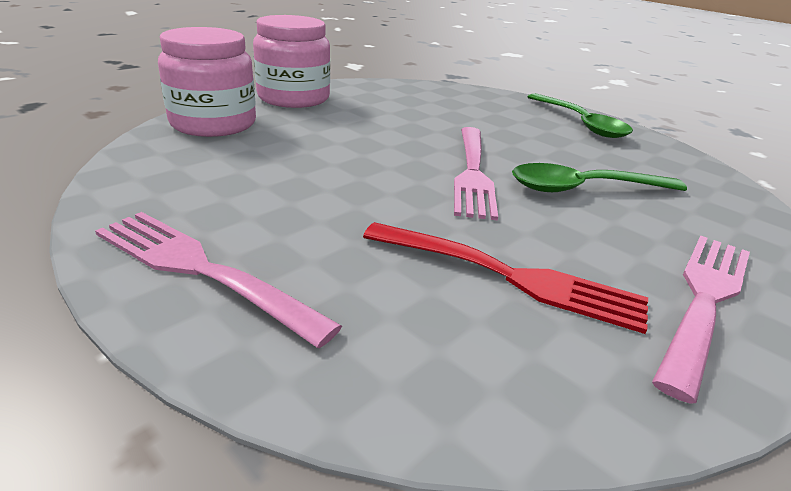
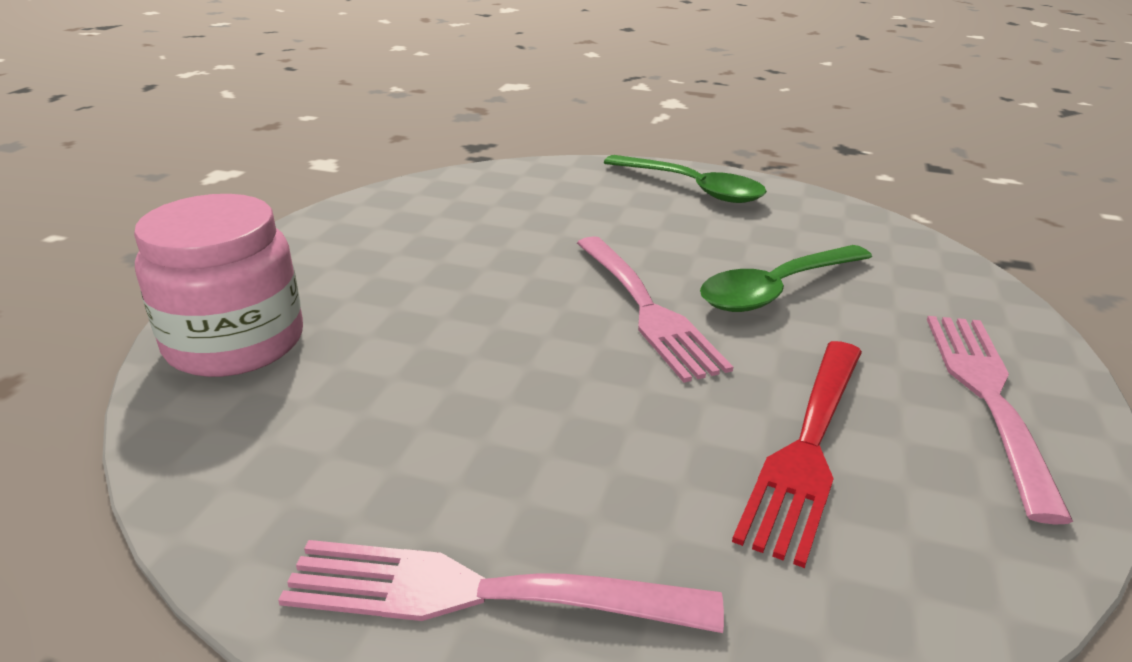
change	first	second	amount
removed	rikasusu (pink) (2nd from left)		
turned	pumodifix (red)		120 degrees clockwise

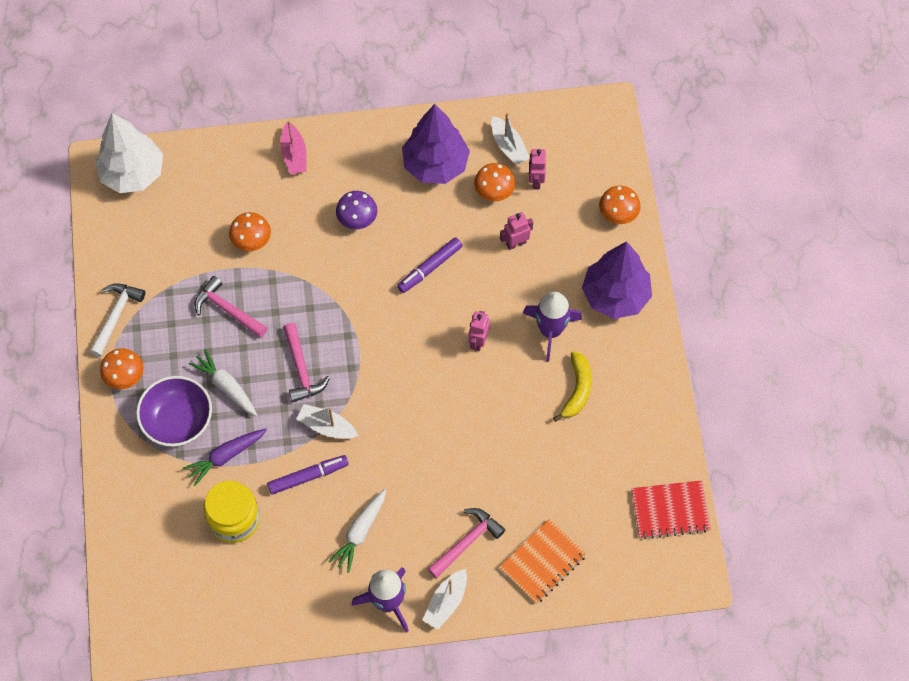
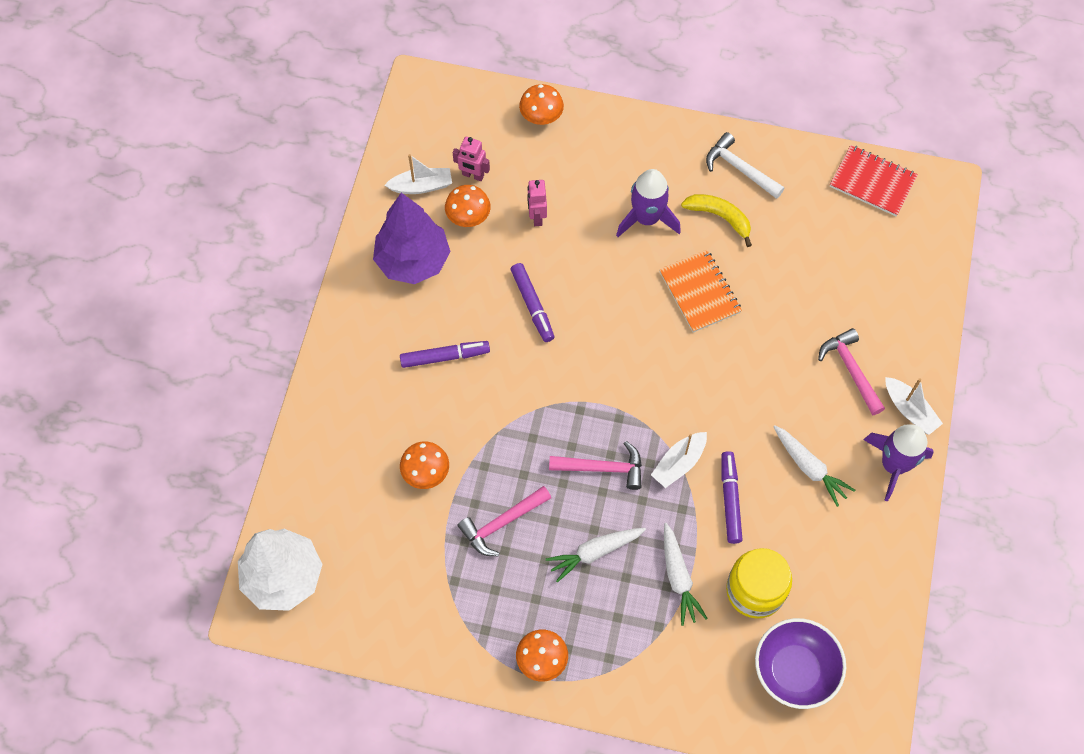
change	first	second	amount
removed	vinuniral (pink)		
replaced	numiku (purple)	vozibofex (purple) (1st from left)	
removed	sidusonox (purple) (2nd from left)		
moved	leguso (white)		
removed	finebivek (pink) (1st from left)		
moved	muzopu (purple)		
recoloured	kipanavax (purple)	kipanavax (white) (2nd from left)	
turned	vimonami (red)		75 degrees counterclockwise
moved	vimonami (orange)		

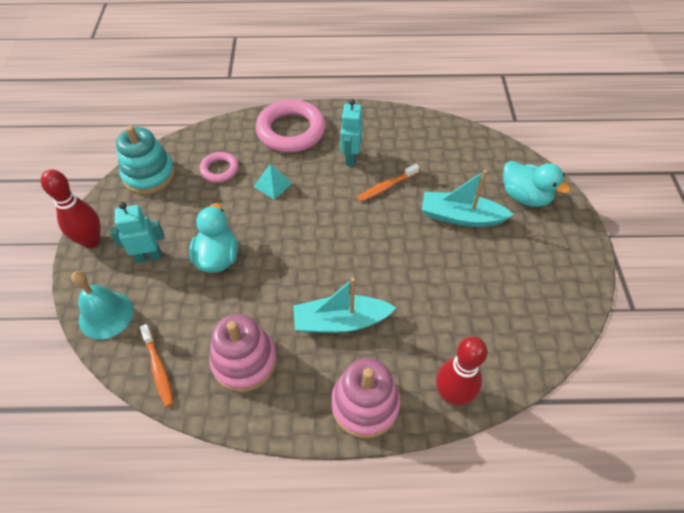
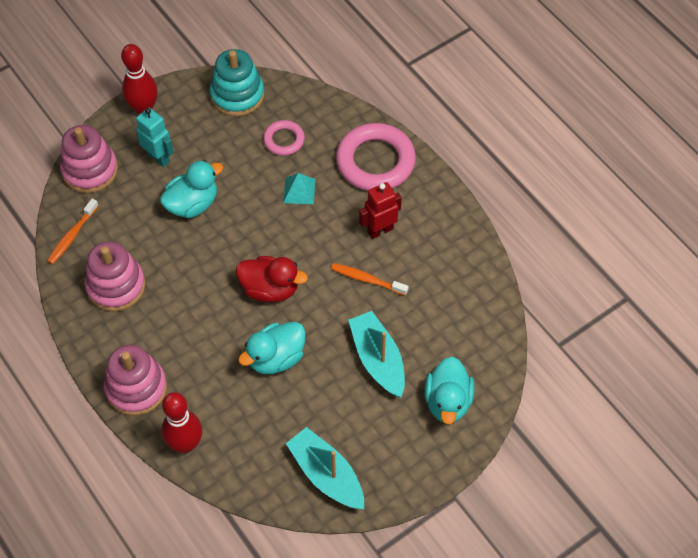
change	first	second	amount
recoloured	finebivek (turquoise) (2nd from left)	finebivek (red)	
replaced	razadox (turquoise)	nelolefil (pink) (1st from left)	
moved	vinuniral (turquoise) (1st from left)		
added		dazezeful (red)	
added		dazezeful (turquoise) (2nd from left)	

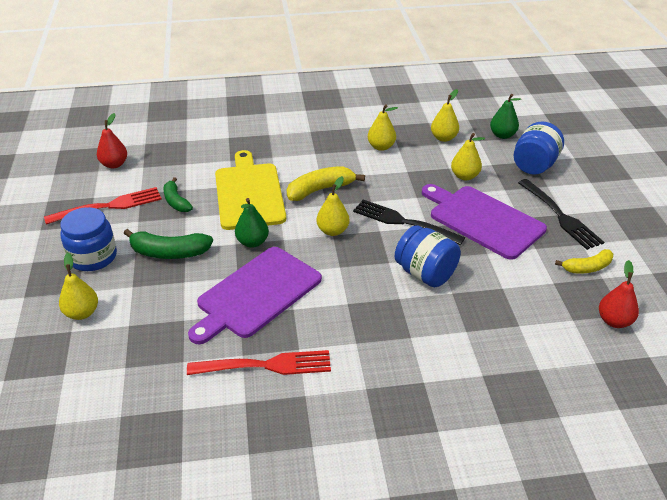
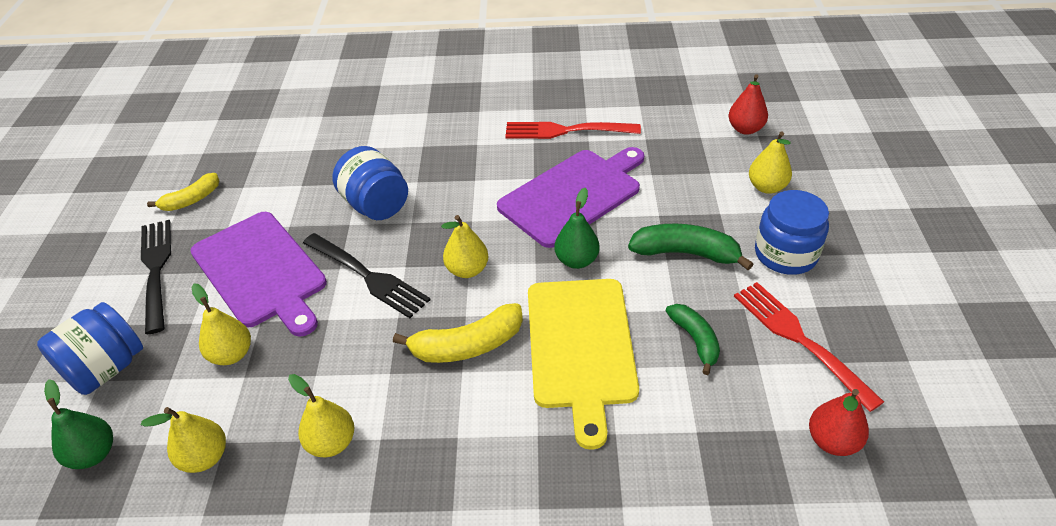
change	first	second	amount
turned	pumodifix (red) (1st from left in the first image)	pumodifix (red) (2nd from left)	75 degrees clockwise
turned	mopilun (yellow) (2nd from left in the first image)	mopilun (yellow) (1st from left)	150 degrees clockwise
moved	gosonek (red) (2nd from left in the first image)	gosonek (red) (1st from left)	

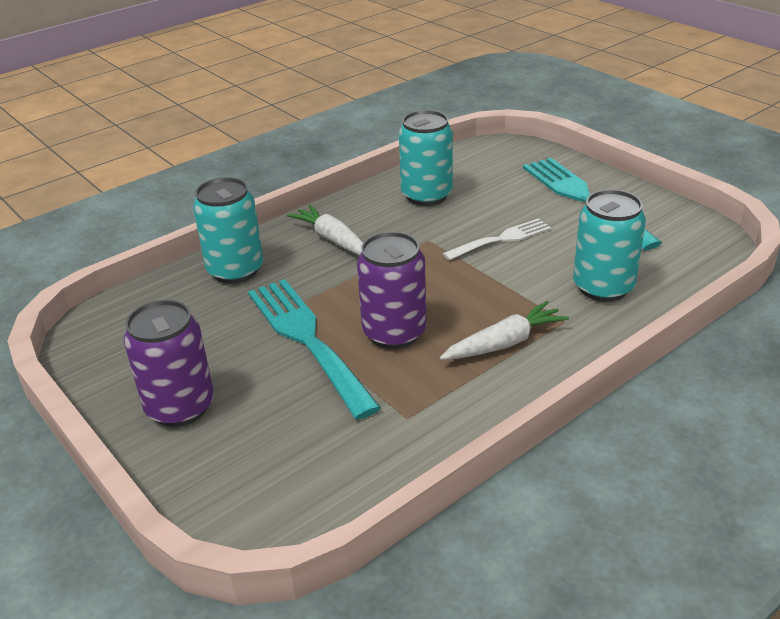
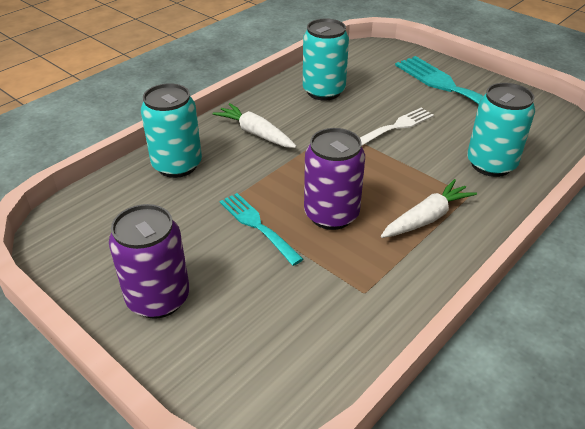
change	first	second	amount
resized	pumodifix (turquoise) (1st from left)		x0.58

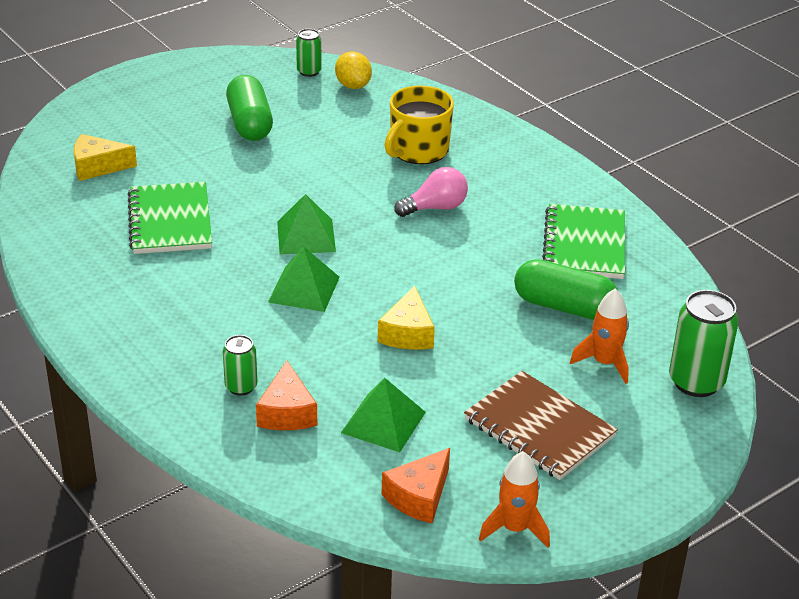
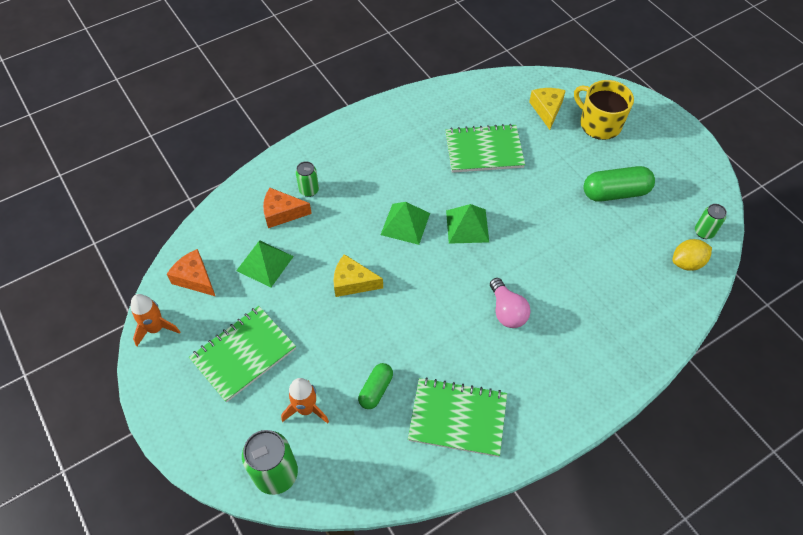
change	first	second	amount
moved	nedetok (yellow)		
resized	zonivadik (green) (2nd from left in the first image)	zonivadik (green) (1st from left)	x0.60
recoloured	vimonami (brown)	vimonami (green) (1st from left)	

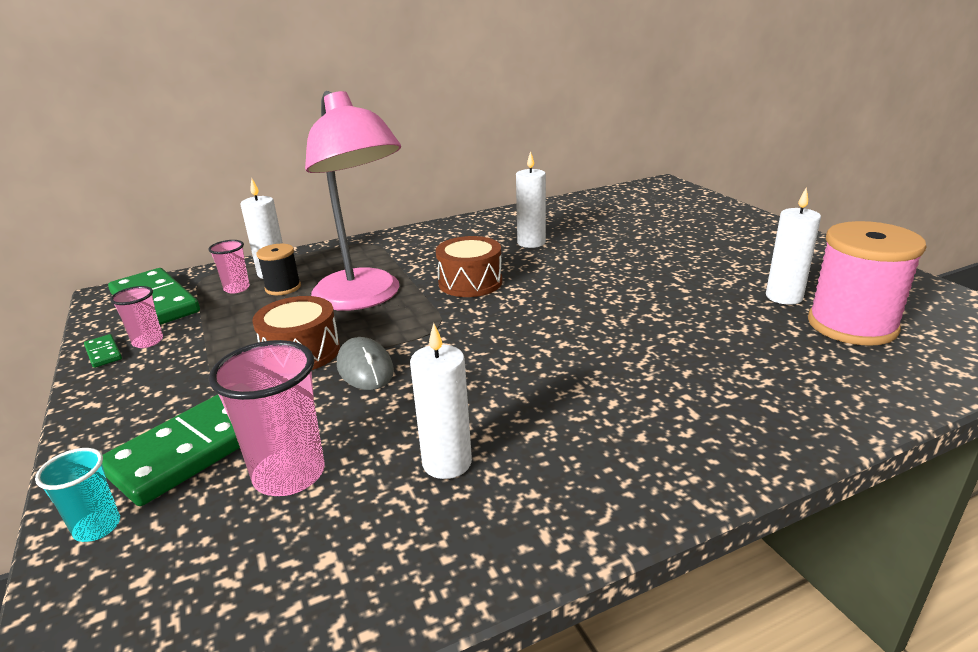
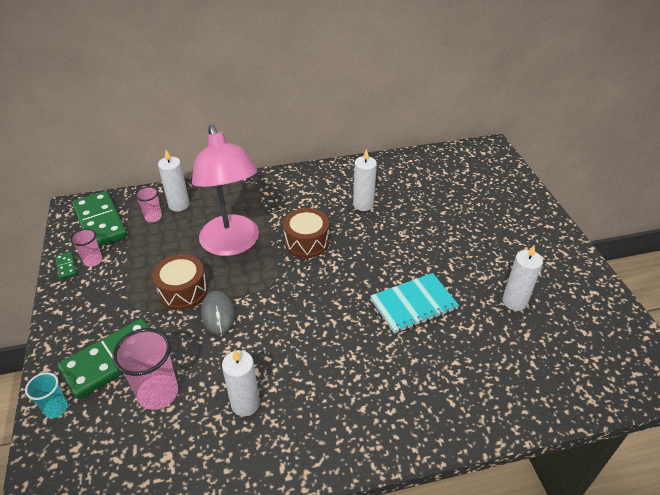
change	first	second	amount
removed	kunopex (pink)		
removed	kunopex (black)		
added		vimonami (turquoise)	

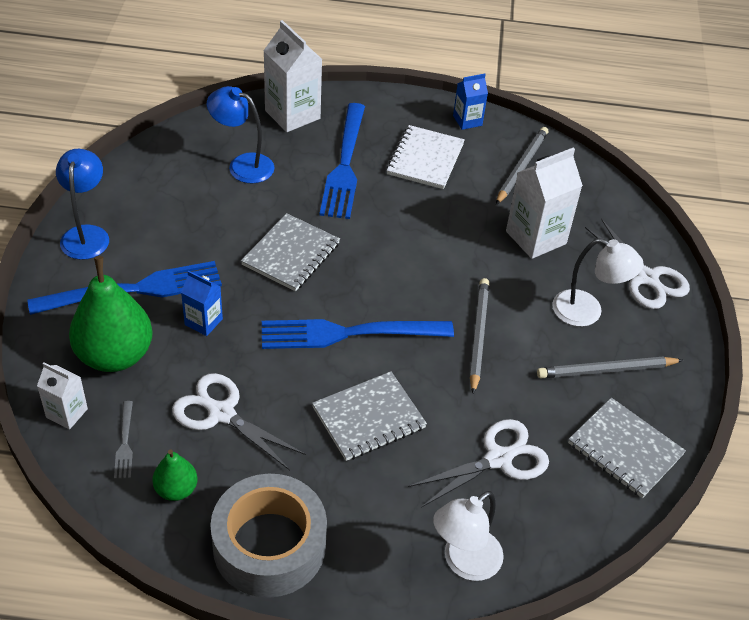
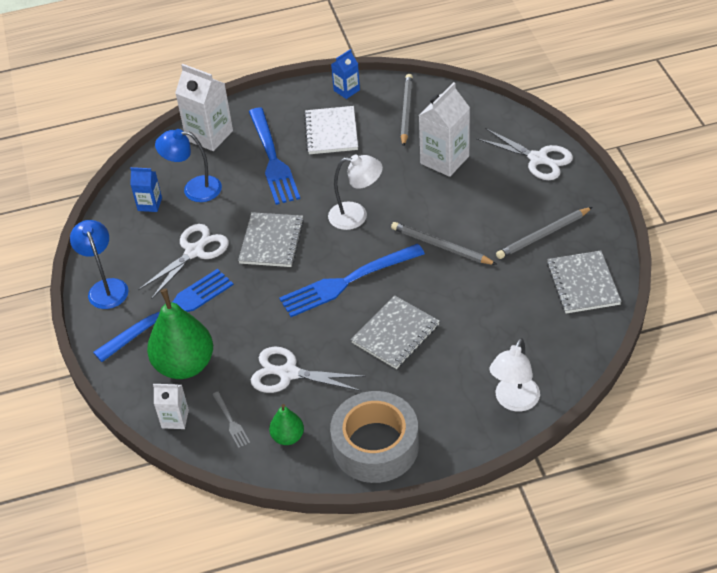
change	first	second	amount
moved	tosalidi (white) (2nd from left in the first image)	tosalidi (white) (1st from left)	
moved	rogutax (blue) (1st from left)		
turned	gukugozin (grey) (1st from left in the first image)	gukugozin (grey) (2nd from left)	45 degrees counterclockwise
turned	vimonami (grey) (3rd from left)		60 degrees clockwise
moved	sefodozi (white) (2nd from left in the first image)	sefodozi (white) (1st from left)	

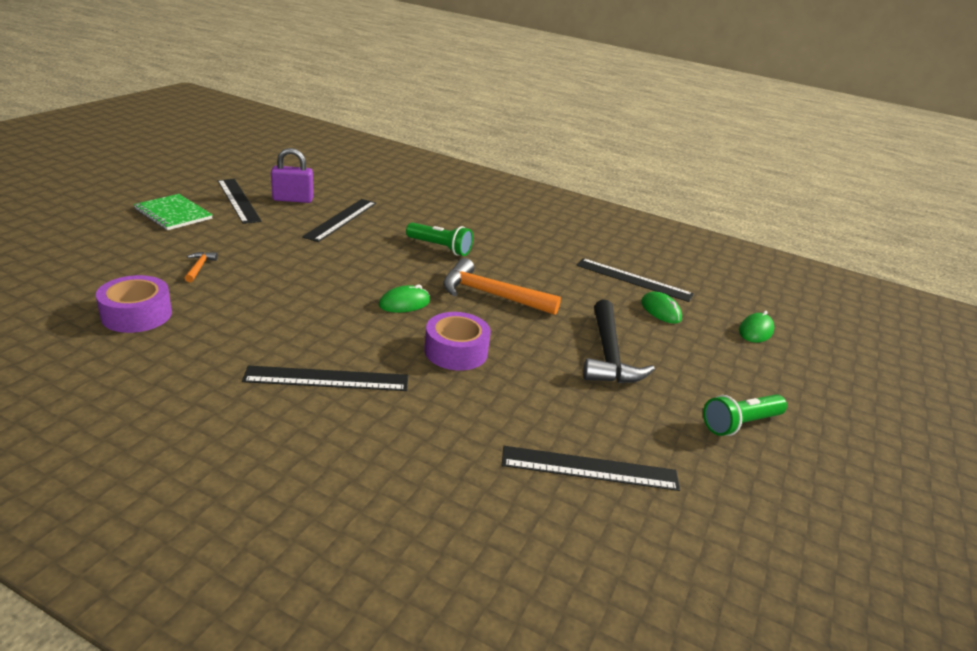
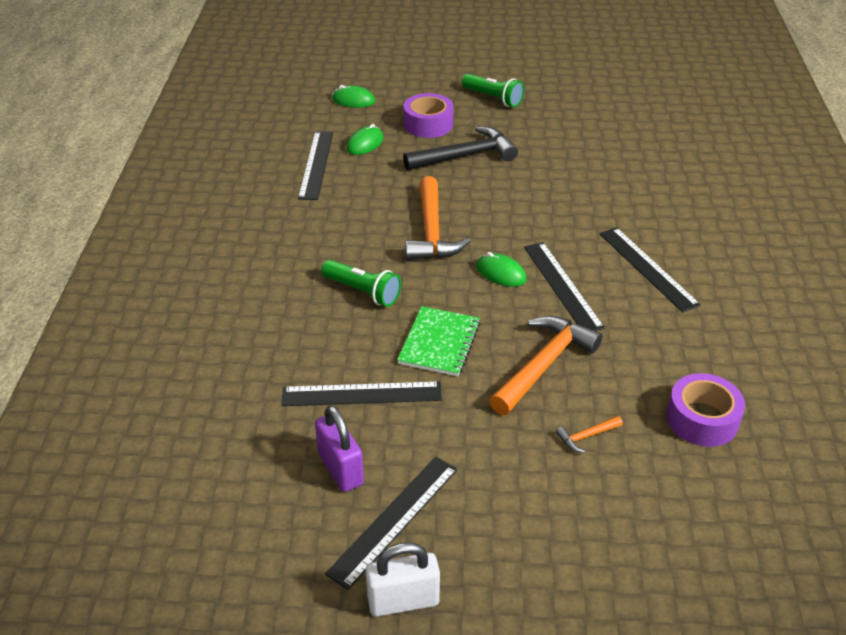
change	first	second	amount
moved	vimonami (green)		
turned	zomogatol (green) (1st from left)		120 degrees clockwise
moved	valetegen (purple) (2nd from left in the first image)	valetegen (purple) (1st from left)	
moved	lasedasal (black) (4th from left)		
added		leguso (orange) (2nd from left)	
added		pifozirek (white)	

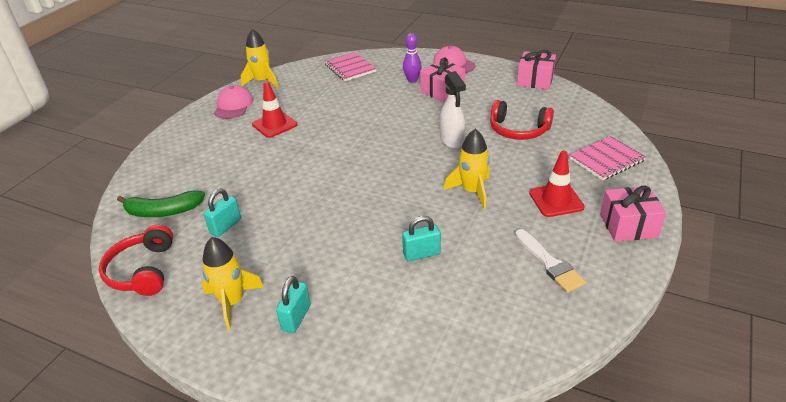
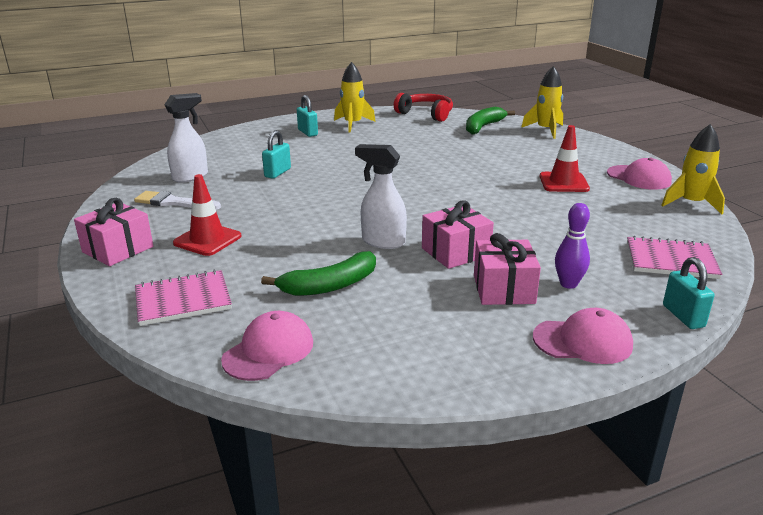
change	first	second	amount
moved	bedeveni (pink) (2nd from left)		
replaced	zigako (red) (2nd from left)	mopilun (green) (1st from left)	
moved	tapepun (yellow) (3rd from left in the first image)	tapepun (yellow) (2nd from left)	
turned	vimonami (pink) (2nd from left in the first image)	vimonami (pink) (1st from left)	60 degrees clockwise
moved	pifozirek (turquoise) (1st from left in the first image)	pifozirek (turquoise) (3rd from left)	
added		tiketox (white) (1st from left)	
added		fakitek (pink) (1st from left)	

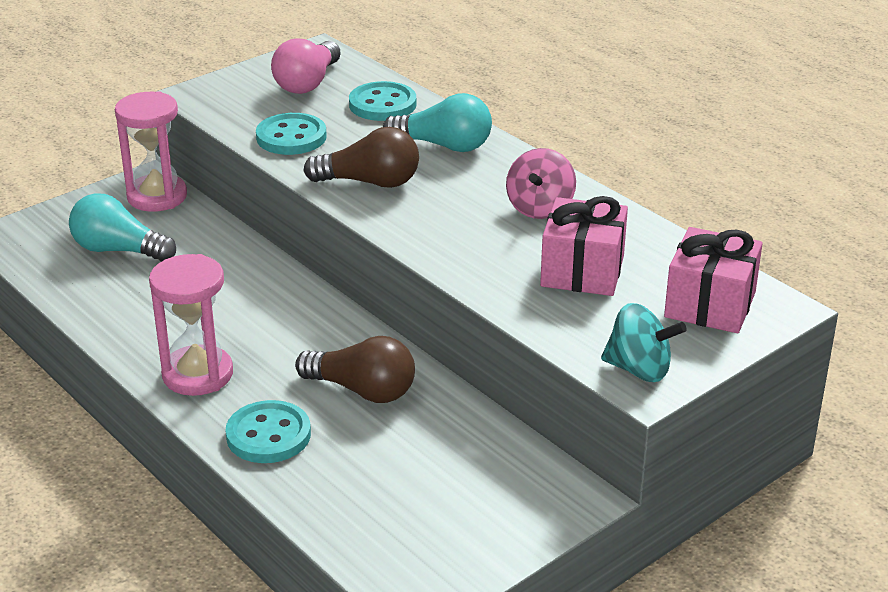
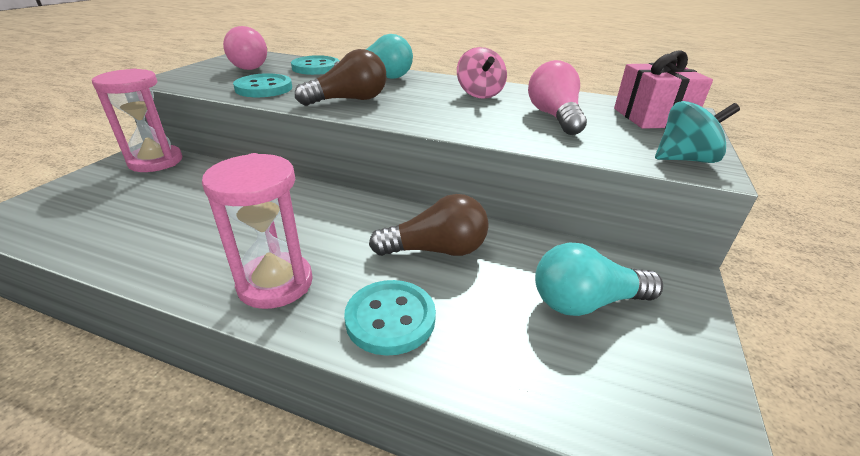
change	first	second	amount
moved	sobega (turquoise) (1st from left in the first image)	sobega (turquoise) (2nd from left)	
replaced	bedeveni (pink) (1st from left)	sobega (pink) (2nd from left)	

